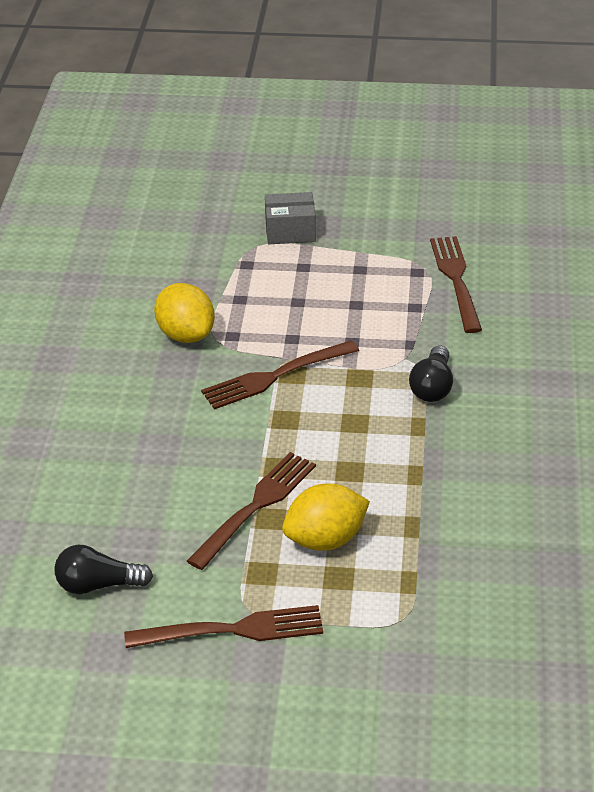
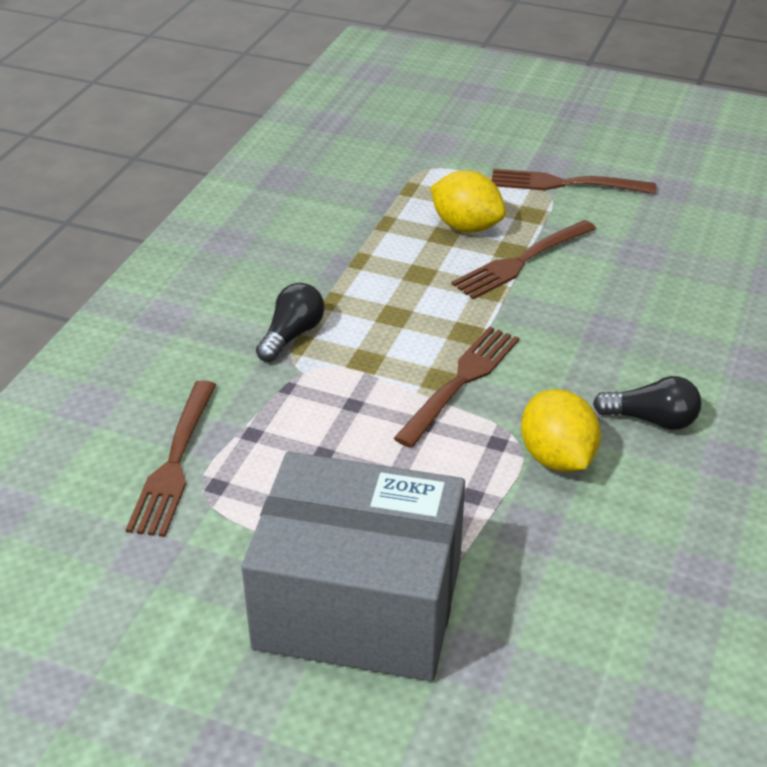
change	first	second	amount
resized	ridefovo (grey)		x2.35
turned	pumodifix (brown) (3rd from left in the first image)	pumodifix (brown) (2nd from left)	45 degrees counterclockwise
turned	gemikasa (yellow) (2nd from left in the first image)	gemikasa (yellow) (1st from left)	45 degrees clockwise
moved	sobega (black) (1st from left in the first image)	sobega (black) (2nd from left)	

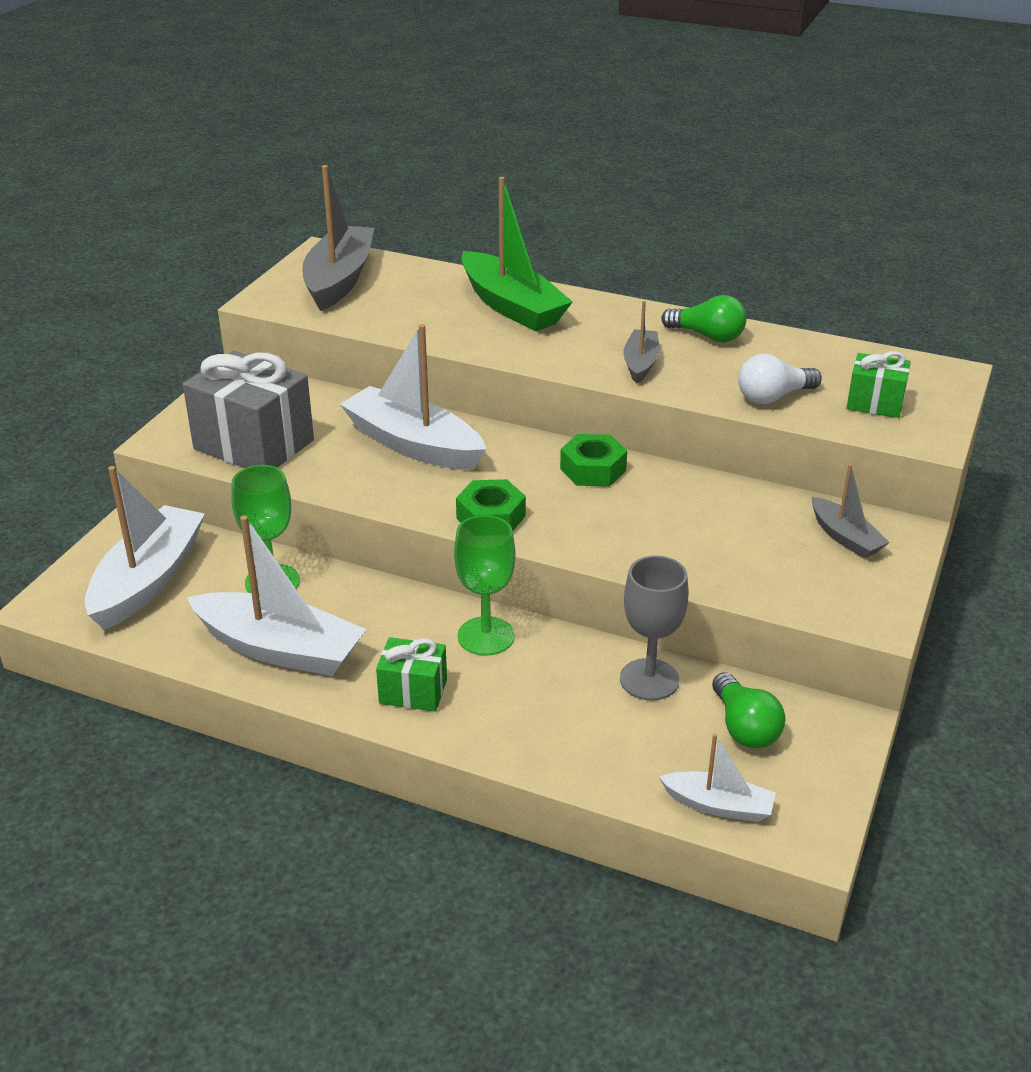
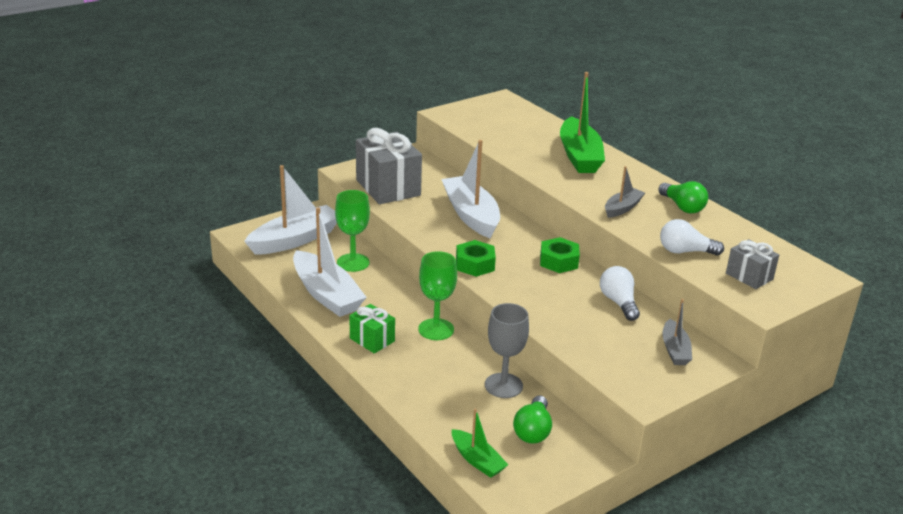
change	first	second	amount
removed	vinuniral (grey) (1st from left)		
recoloured	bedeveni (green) (2nd from left)	bedeveni (grey) (2nd from left)	
recoloured	vinuniral (white) (4th from left)	vinuniral (green) (1st from left)	
added		sobega (white) (1st from left)	

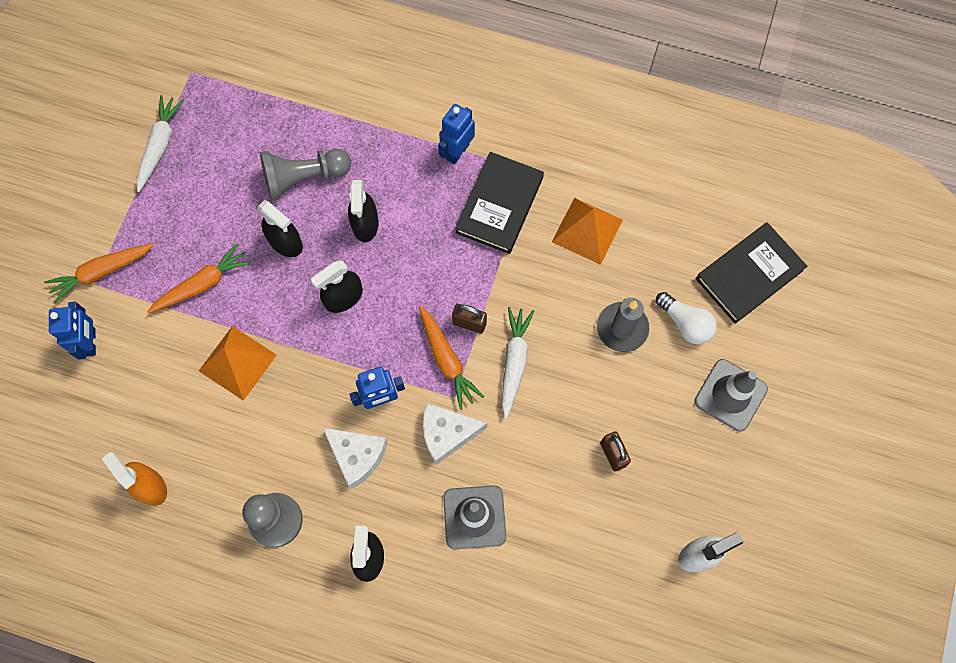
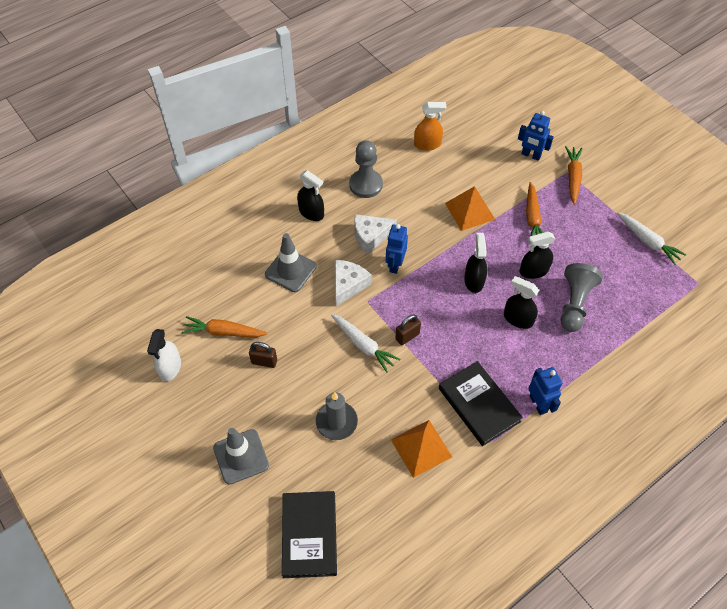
change	first	second	amount
removed	sobega (white)		
moved	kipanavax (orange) (3rd from left in the first image)	kipanavax (orange) (1st from left)	

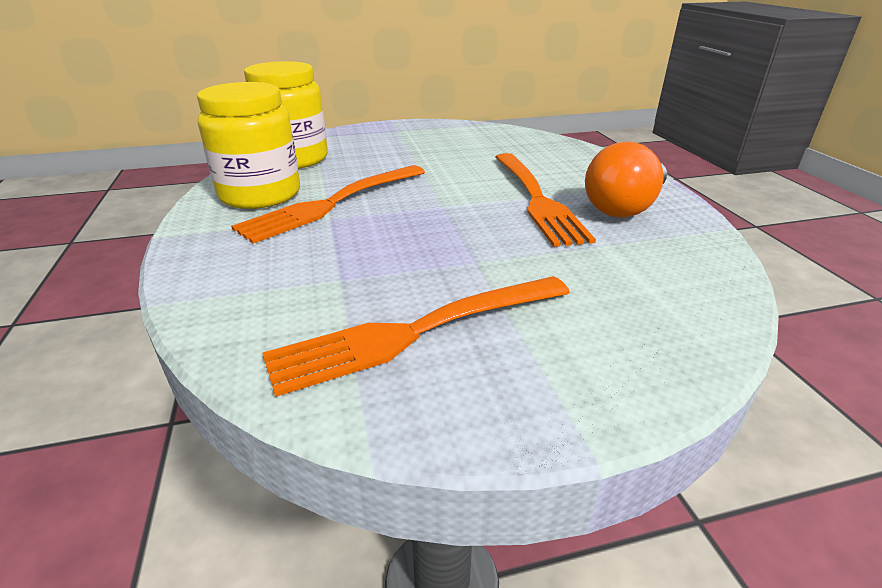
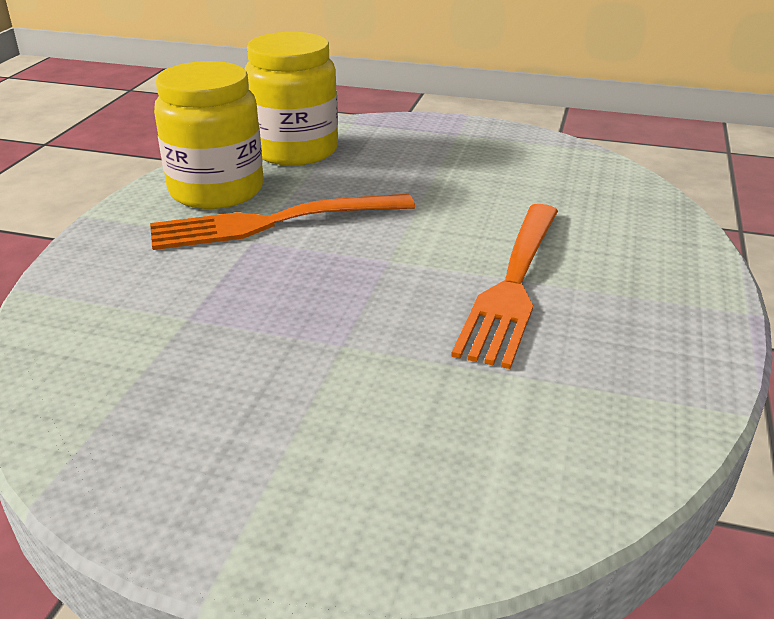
change	first	second	amount
removed	sobega (orange)		
removed	pumodifix (orange) (2nd from left)		

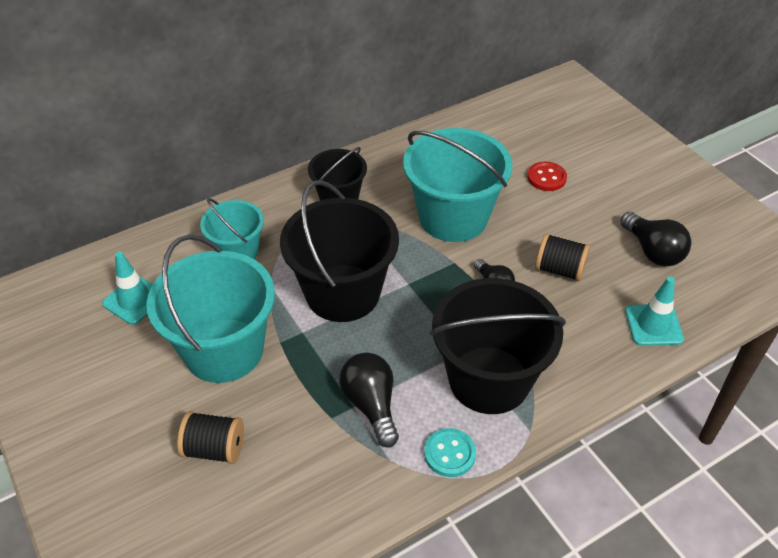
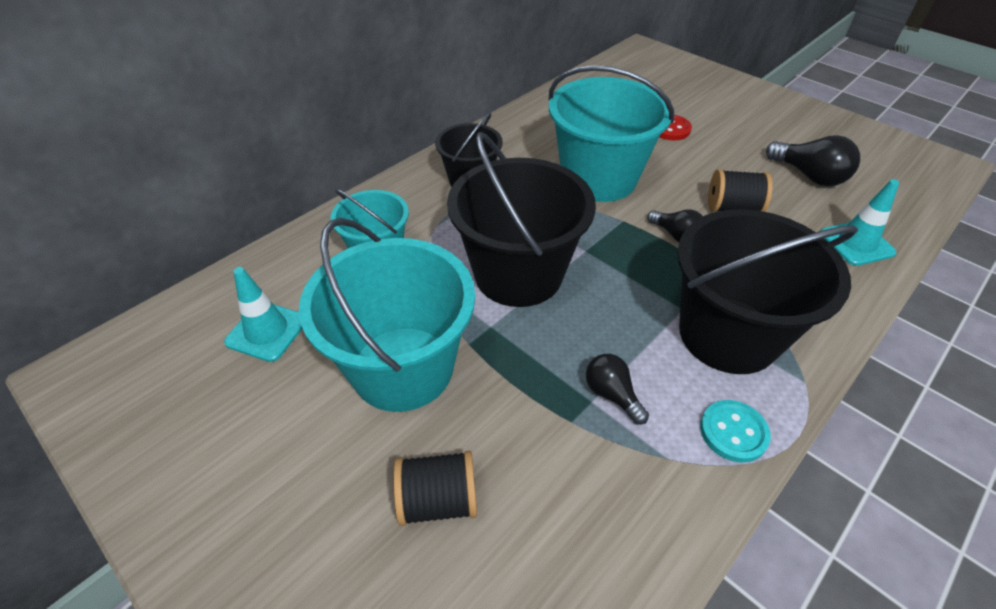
change	first	second	amount
resized	sobega (black) (1st from left)		x0.63

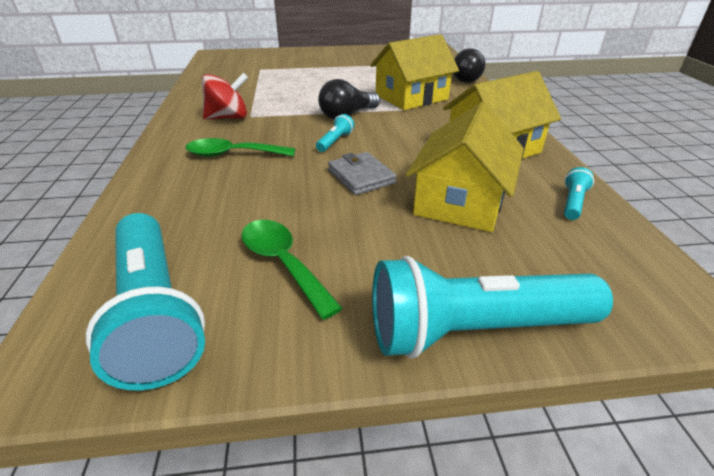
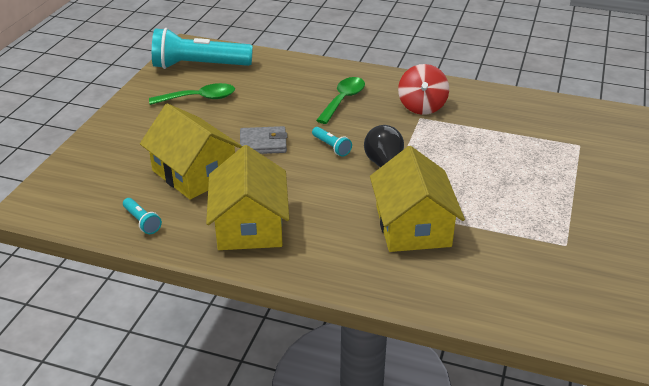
change	first	second	amount
removed	sobega (black) (2nd from left)		
removed	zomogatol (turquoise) (3rd from left)		

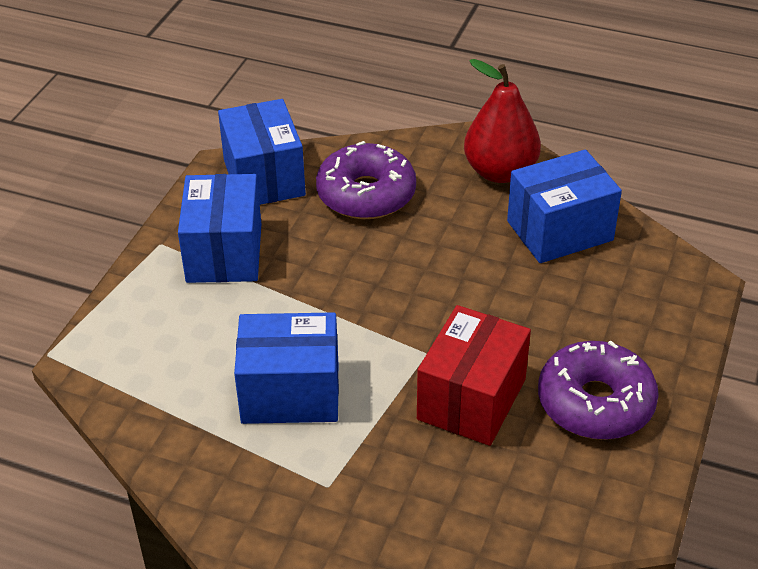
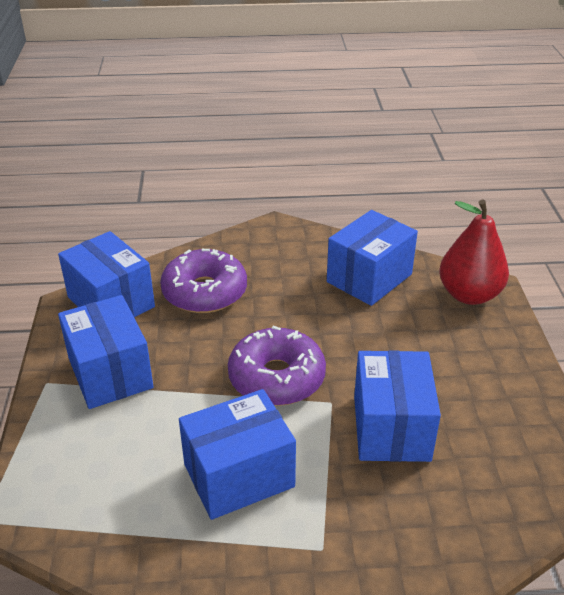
change	first	second	amount
moved	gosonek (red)		
recoloured	ridefovo (red)	ridefovo (blue) (5th from left)	
moved	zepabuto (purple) (2nd from left)		

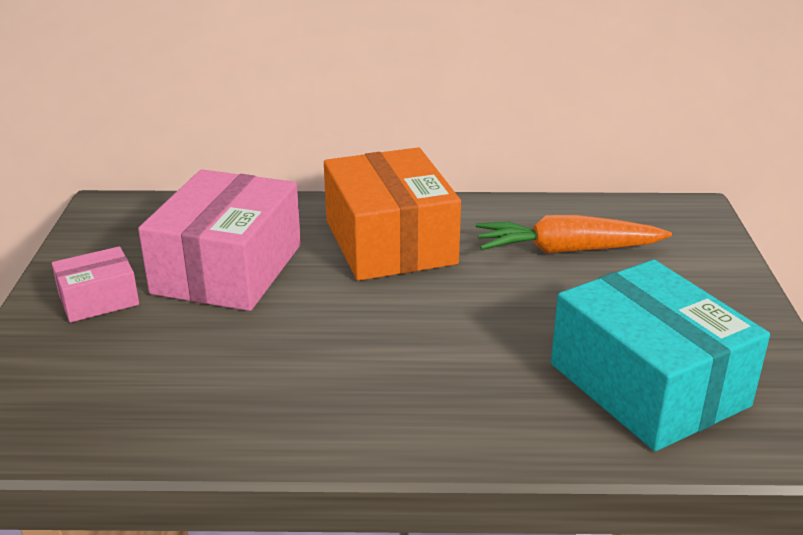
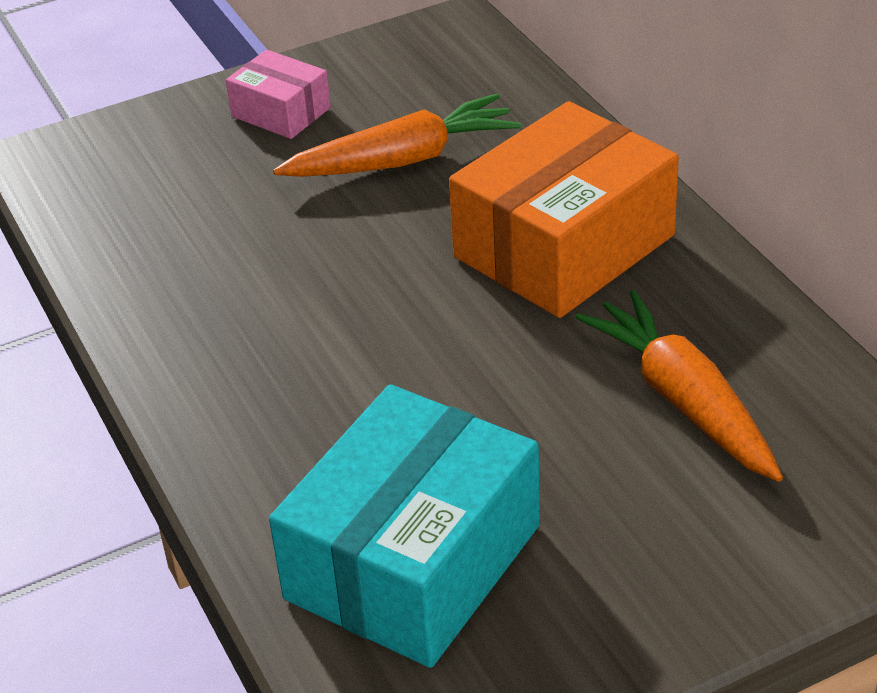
change	first	second	amount
replaced	ridefovo (pink) (2nd from left)	kipanavax (orange) (1st from left)	

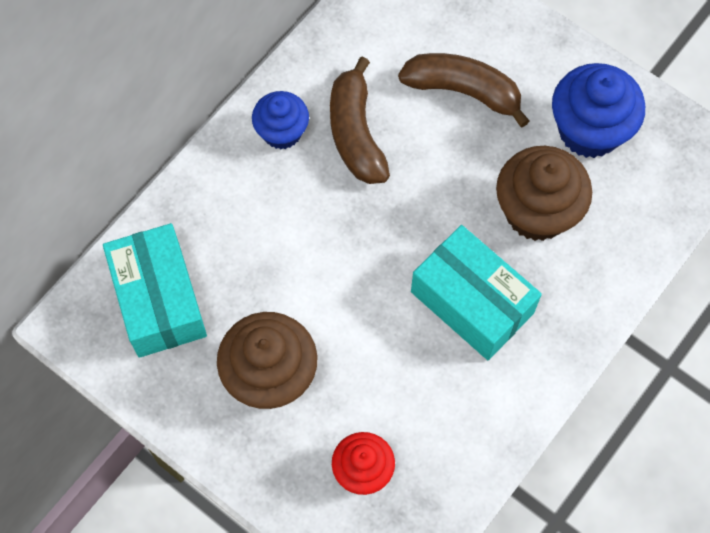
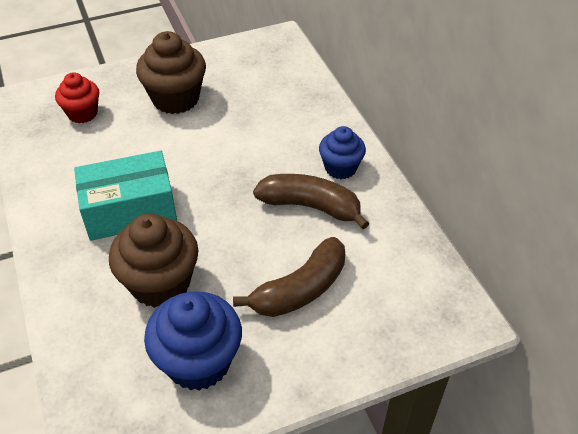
change	first	second	amount
removed	ridefovo (turquoise) (1st from left)		

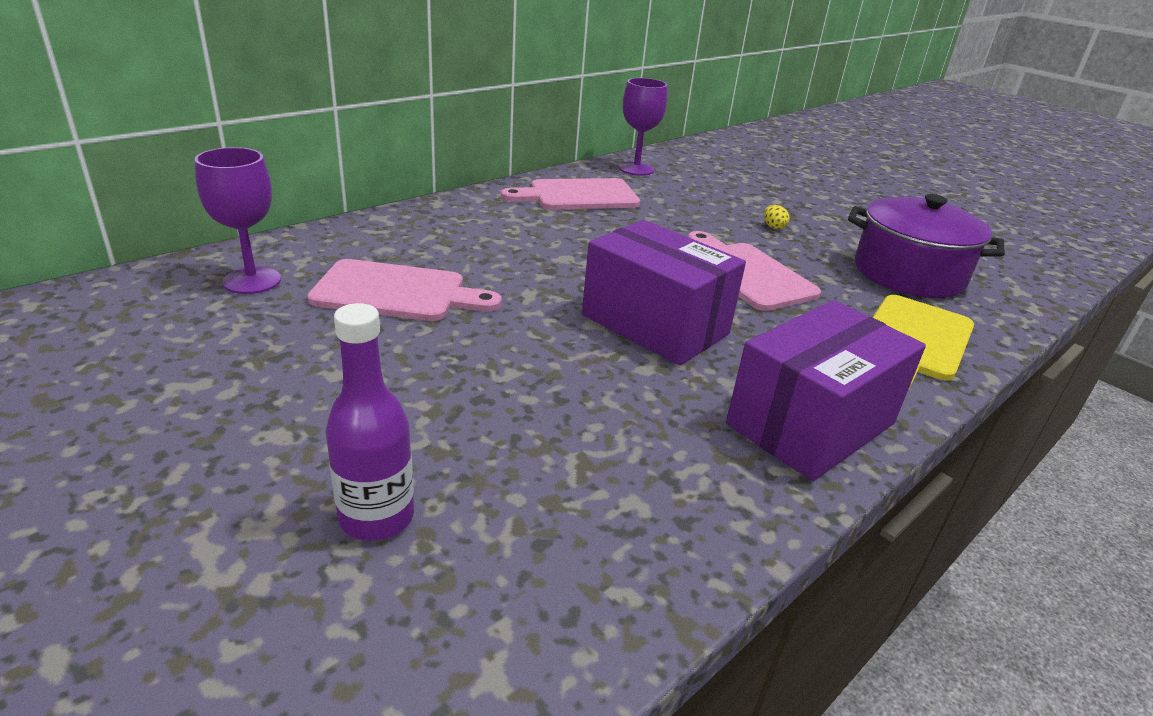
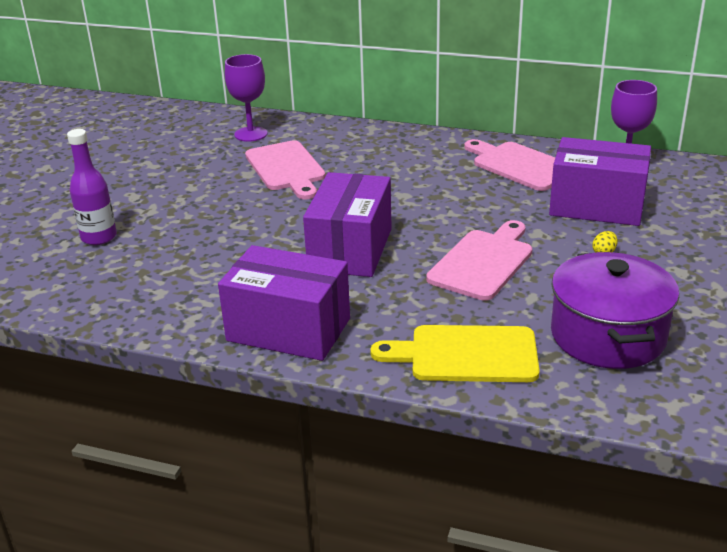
change	first	second	amount
added		ridefovo (purple) (3rd from left)	

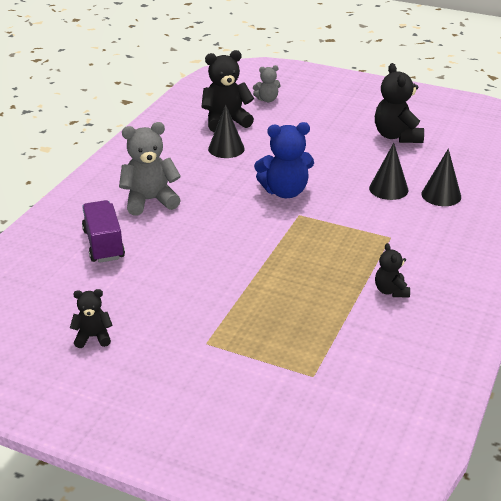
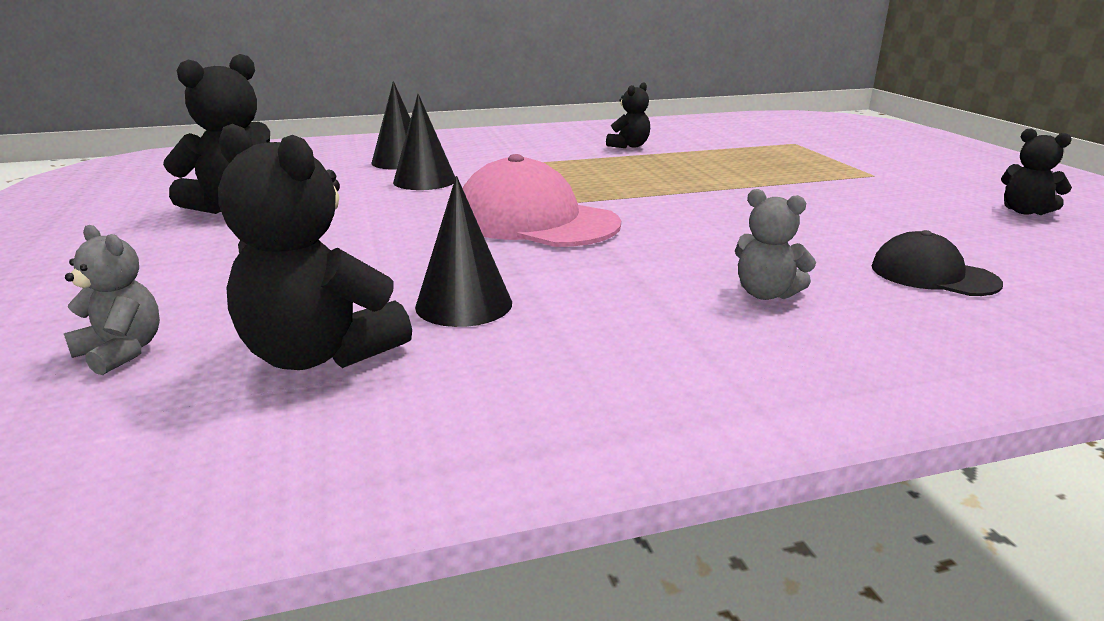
change	first	second	amount
resized	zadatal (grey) (1st from left in the first image)	zadatal (grey) (2nd from left)	x0.56
replaced	zadatal (blue)	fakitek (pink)	
replaced	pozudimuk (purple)	fakitek (black)	

